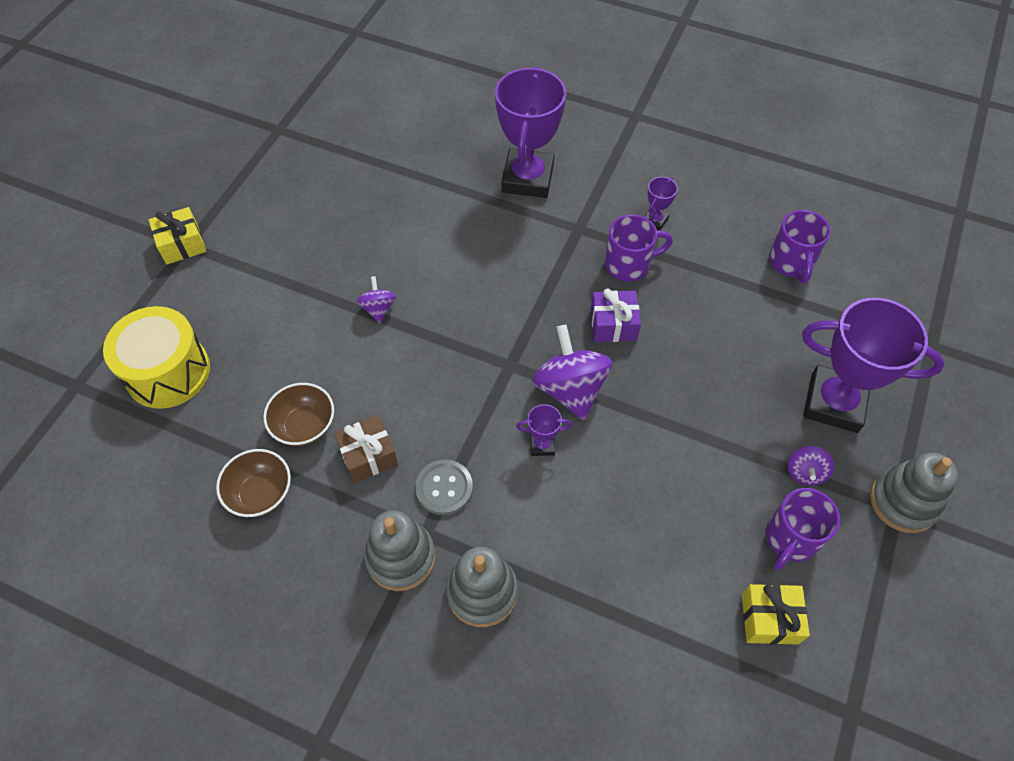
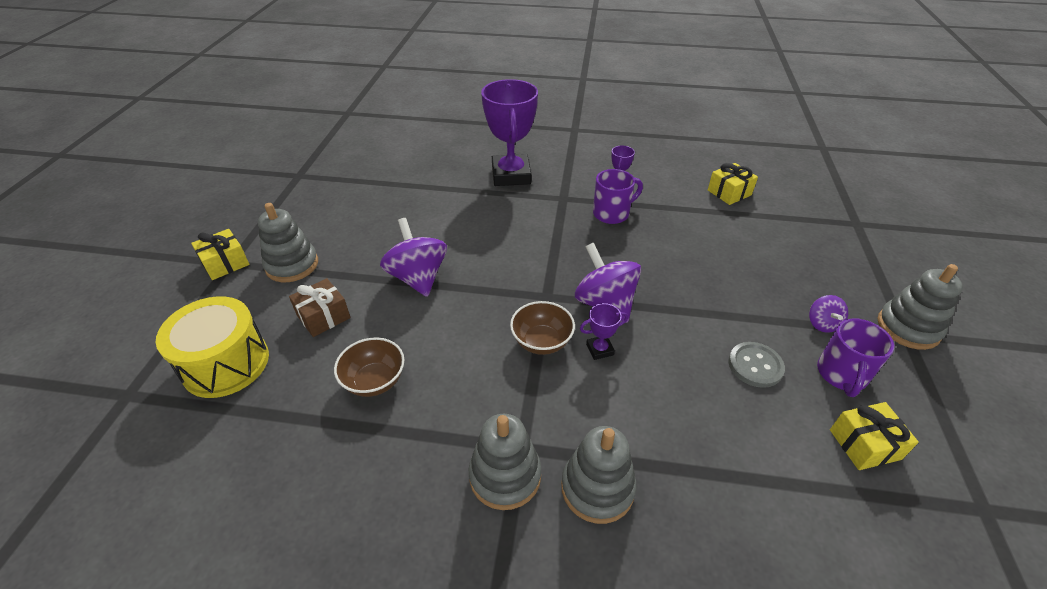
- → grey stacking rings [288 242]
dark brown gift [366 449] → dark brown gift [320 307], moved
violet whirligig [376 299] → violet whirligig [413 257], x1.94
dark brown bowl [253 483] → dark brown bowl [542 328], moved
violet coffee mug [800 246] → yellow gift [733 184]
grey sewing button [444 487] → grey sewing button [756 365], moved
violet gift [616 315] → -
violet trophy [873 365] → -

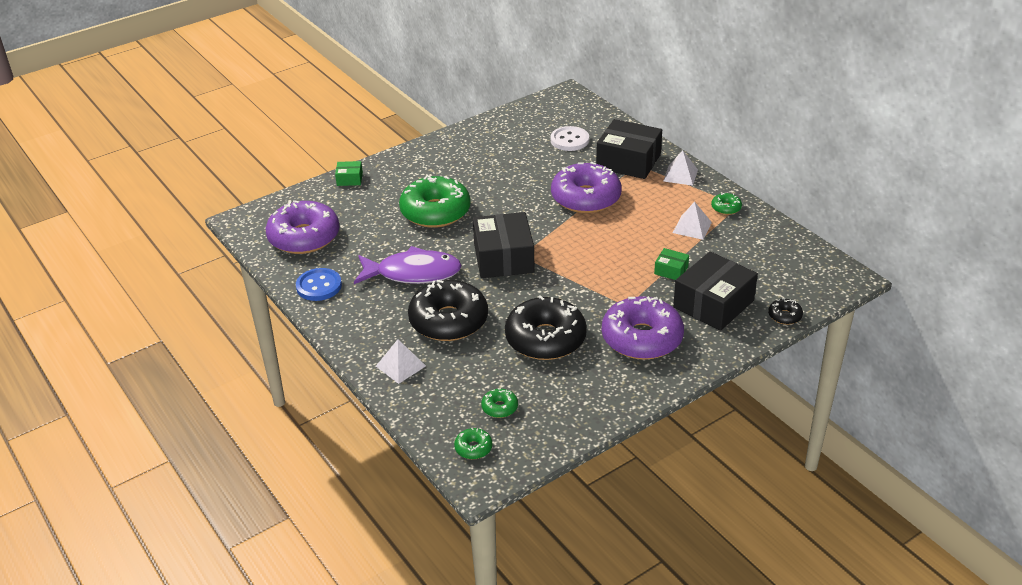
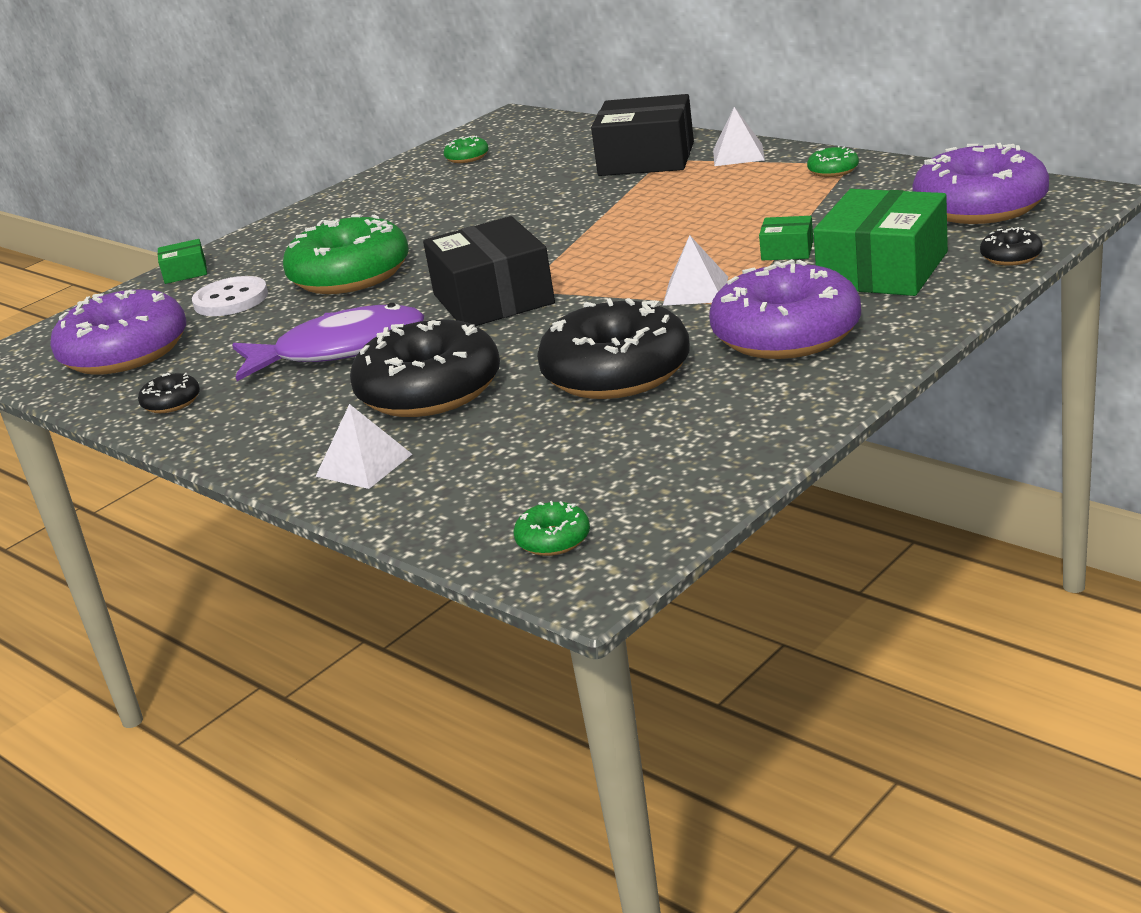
blue sewing button [319 284] → black doughnut [169 393]
pure white sewing button [570 138] → pure white sewing button [230 296], moved
emerald doughnut [499 403] → emerald doughnut [466 149], moved
pure white pyramid shape [692 221] → pure white pyramid shape [695 270], moved
black package [715 291] → emerald package [880 242]
violet doughnut [586 187] → violet doughnut [980 183], moved

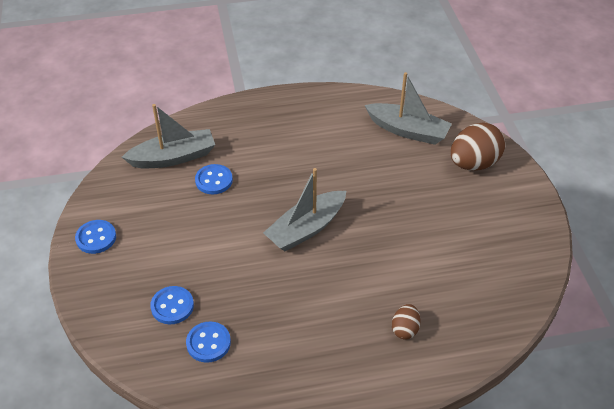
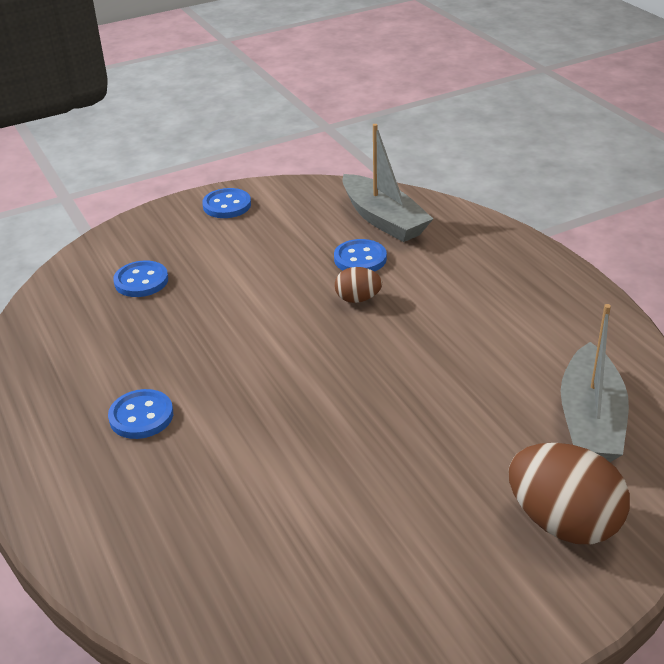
blue sewing button [208 342] → blue sewing button [140 414], moved
dark brown toy egg [406 322] → dark brown toy egg [358 285], moved
grey toy boat [304 209] → -

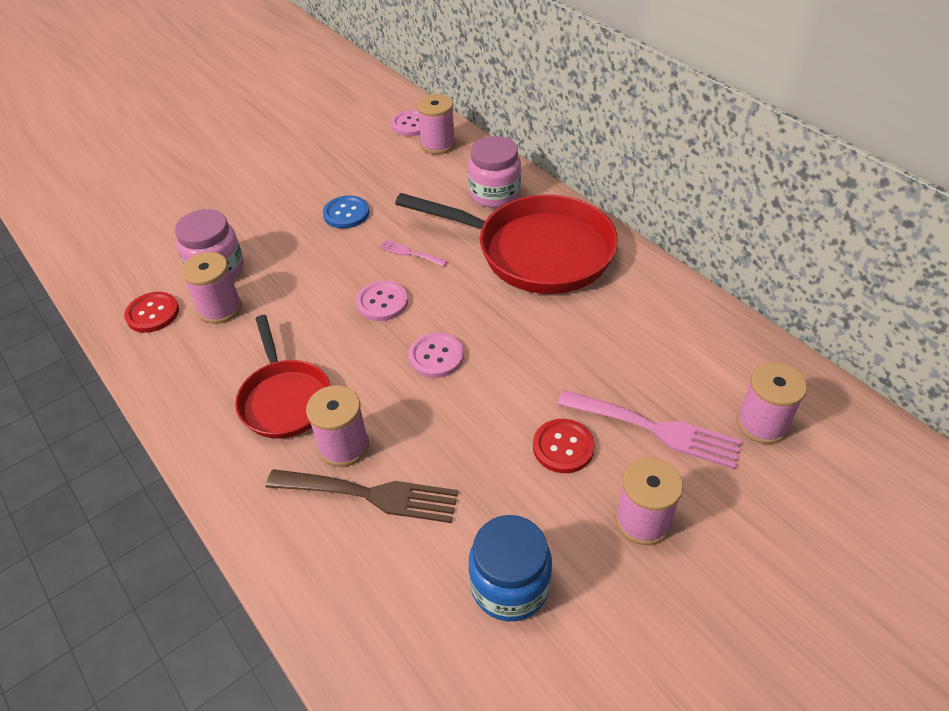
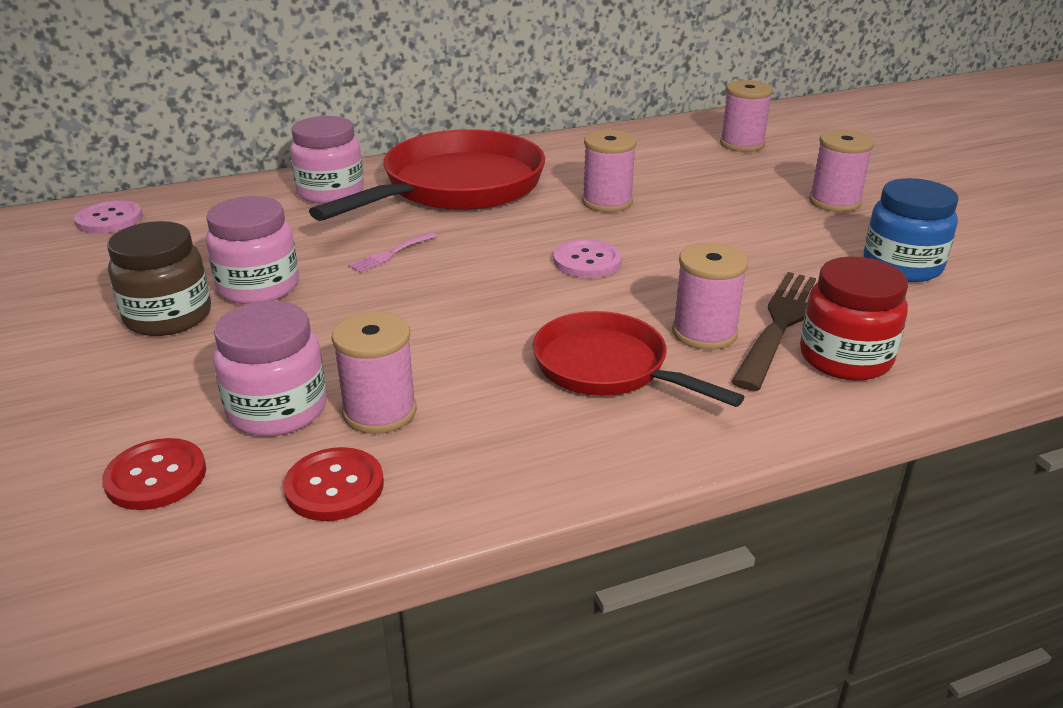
crimson sewing button [564 446] → crimson sewing button [154 474], moved
- → dark brown jam jar [159 278]
blue sewing button [346 212] → pink jam jar [252 250]
crimson pan [282 377] → crimson pan [638 359], 135 degrees counterclockwise
pink spool [436 124] → pink spool [609 171], moved
- → crimson jam jar [854 319]
pink sewing button [382 301] → -
pink fork [649 429] → -

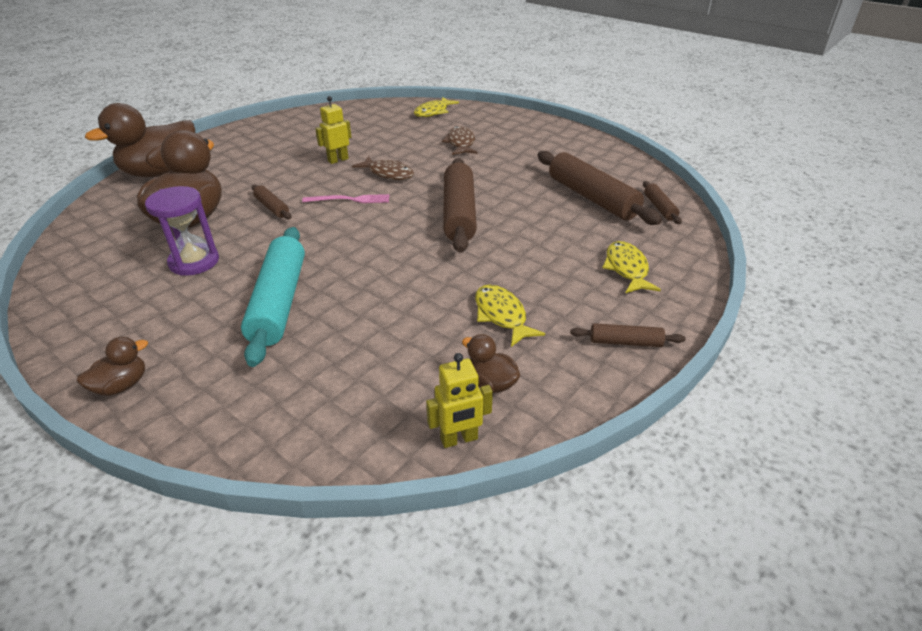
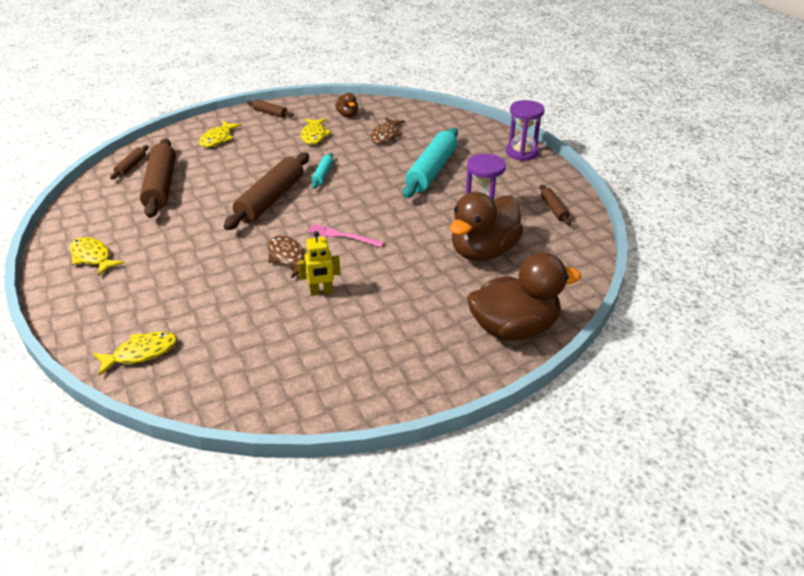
- → yellow fish [97 256]
- → turquoise dough roller [322 171]
dark brown fish [459 140] → dark brown fish [387 130], moved
dark brown duck [112 366] → violet hourglass [525 130]
dark brown dough roller [271 202] → dark brown dough roller [555 205], moved
yellow robot [459 400] → -

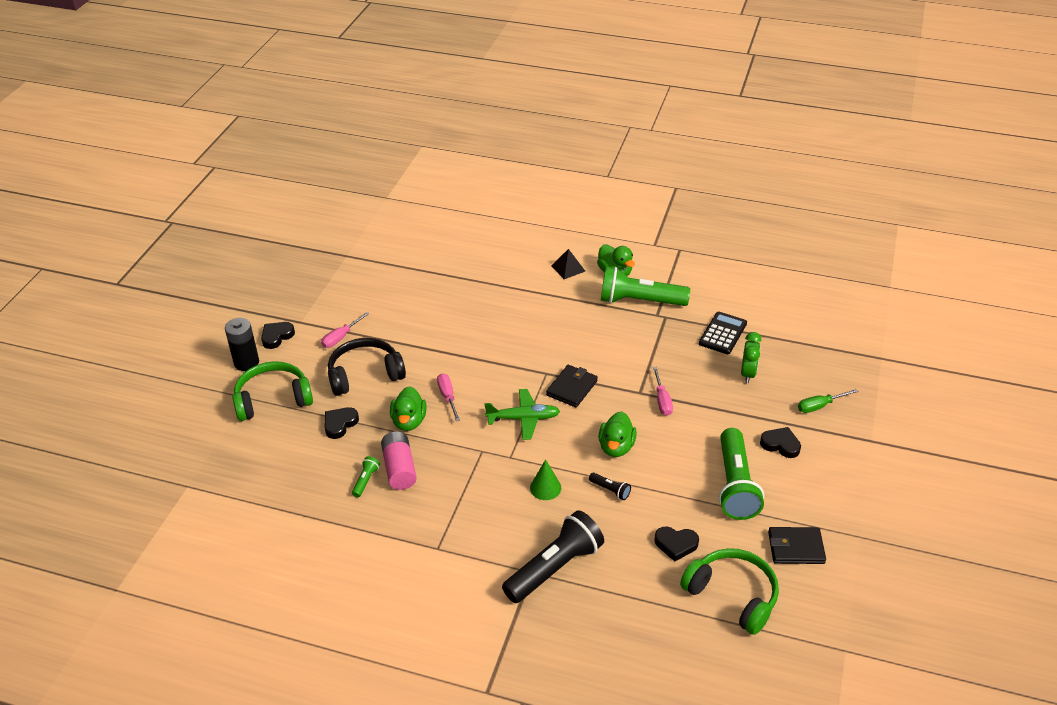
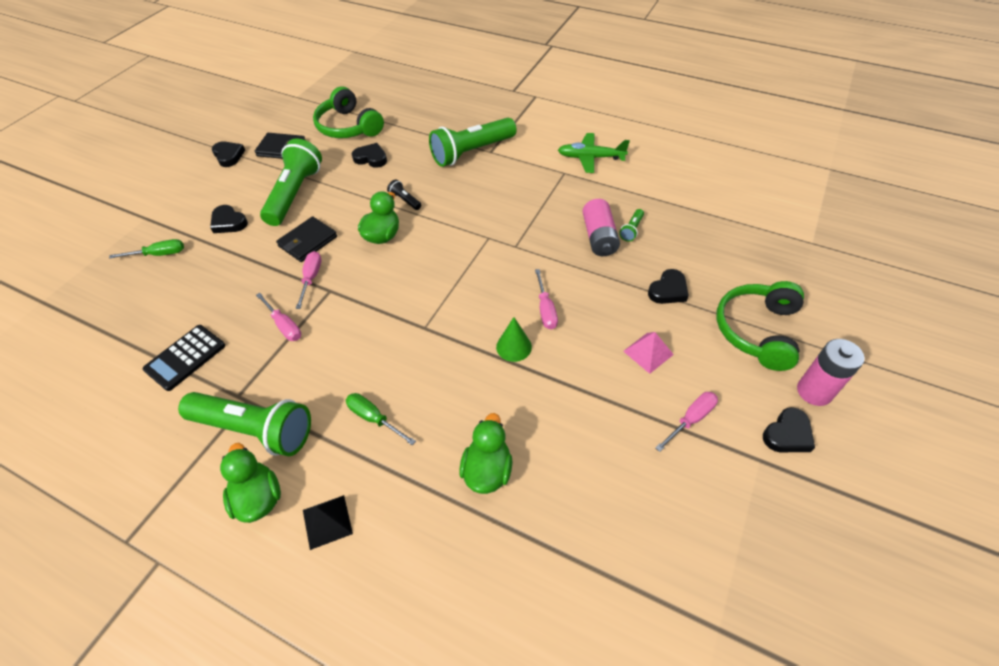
- → black heart shape [228 154]
- → pink flat screwdriver [278 317]
black wallet [572 386] → black wallet [306 239], moved
- → emerald flat screwdriver [381 419]
black torch [553 556] → emerald torch [473 142]
emerald duck [408 408] → emerald duck [485 453], moved
emerald cone shape [545 479] → emerald cone shape [514 339], moved
emerald toy plane [522 414] → emerald toy plane [594 153], moved
black over-ear headphones [367 367] → pink pyramid shape [648 353]
emerald over-ear headphones [272 391] → emerald over-ear headphones [760 326], 120 degrees clockwise
black battery [242 344] → pink battery [831 372]
emerald bedside clock [751 357] → -

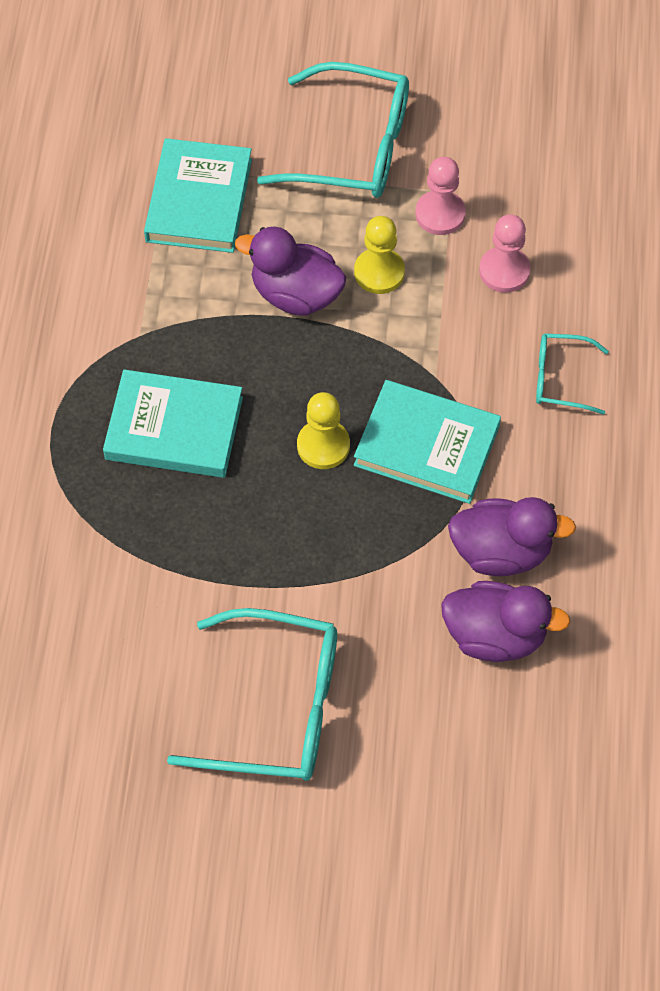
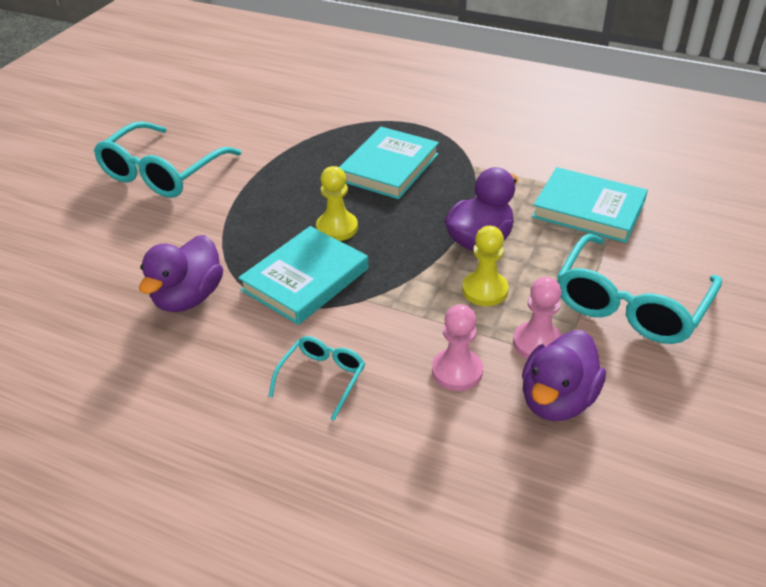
violet duck [505 621] → violet duck [564 375], moved

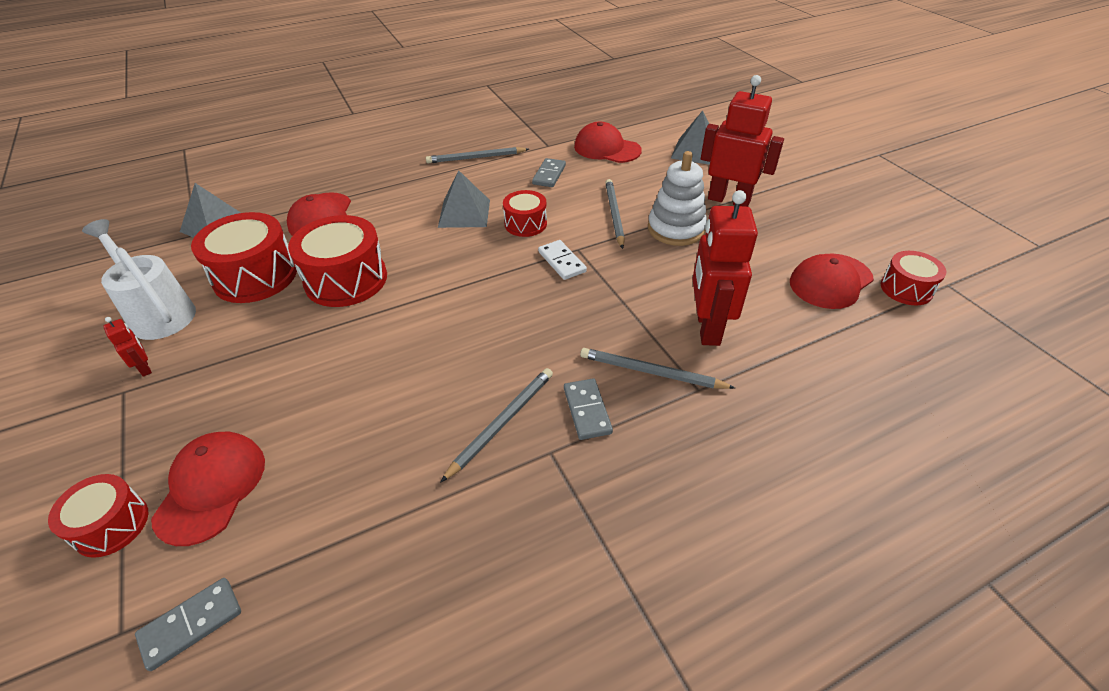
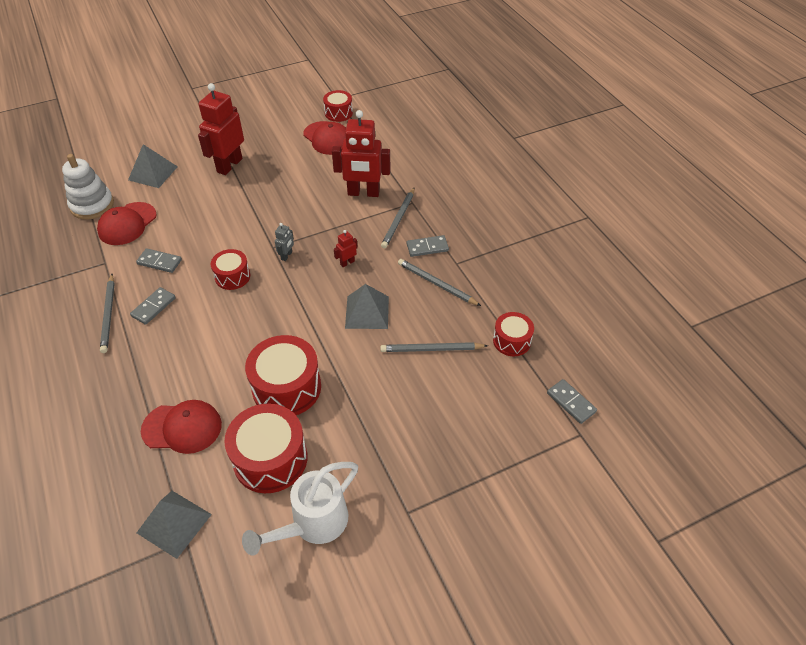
pure white stacking rings [677 198] → pure white stacking rings [88 187], moved
- → grey domino [153 306]
pure white domino [562 260] → grey robot [284 242]
crimson robot [127 347] → crimson robot [346 248], moved
grey pyramid shape [464 199] → grey pyramid shape [367 306], moved
grey lead pencil [615 214] → grey lead pencil [434 347], moved
crimson drum [98 516] → crimson drum [513 334], moved
crimson baseball cap [208 489] → -

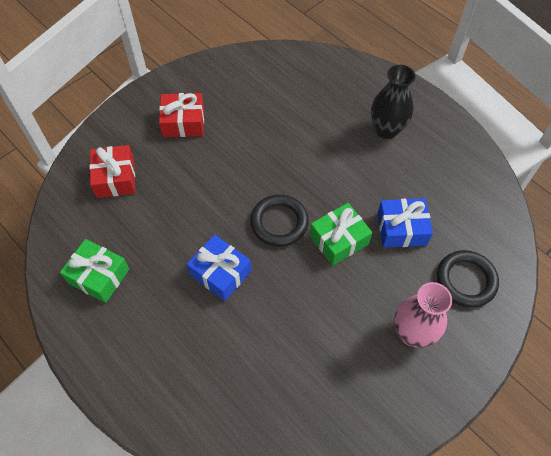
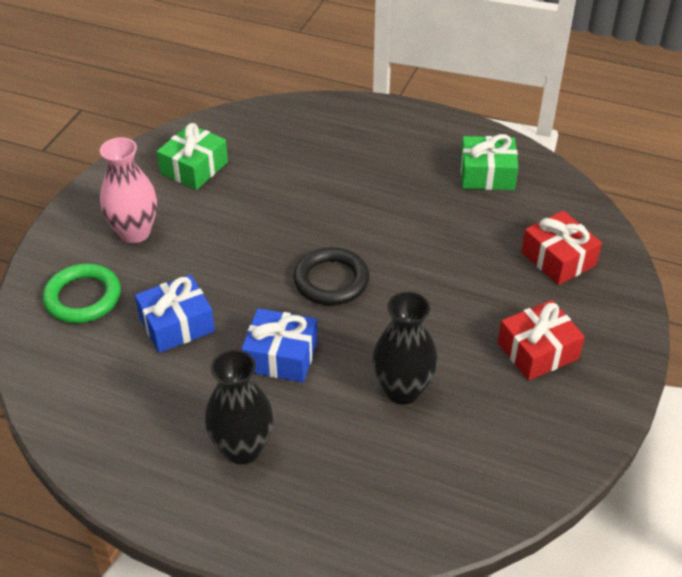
black ring [468 279] → emerald ring [82 293]
emerald gift [341 234] → emerald gift [192 156], moved
blue gift [219 268] → blue gift [279 345], moved
- → black vase [405 348]

